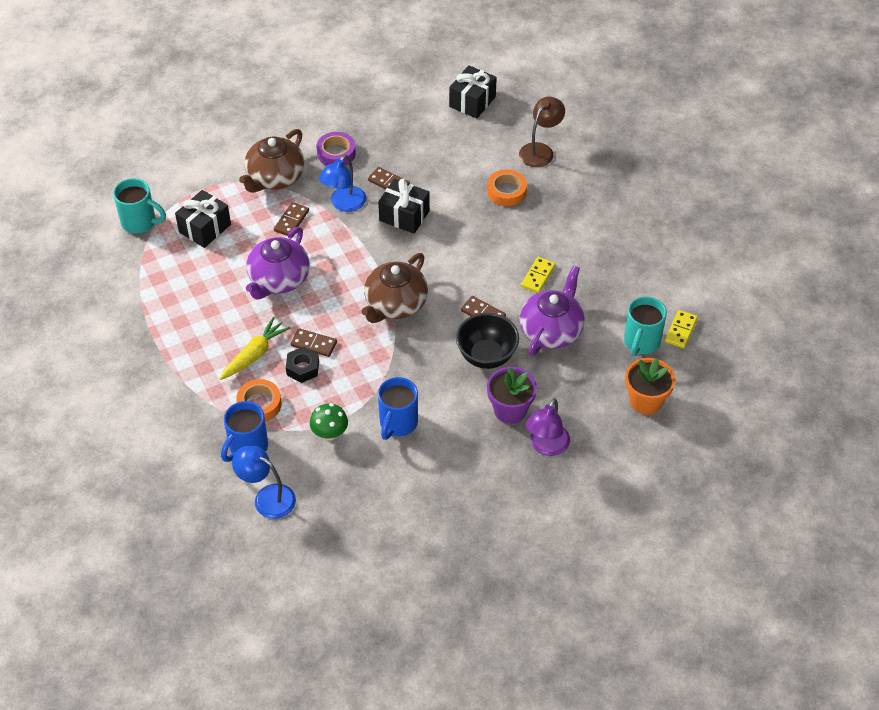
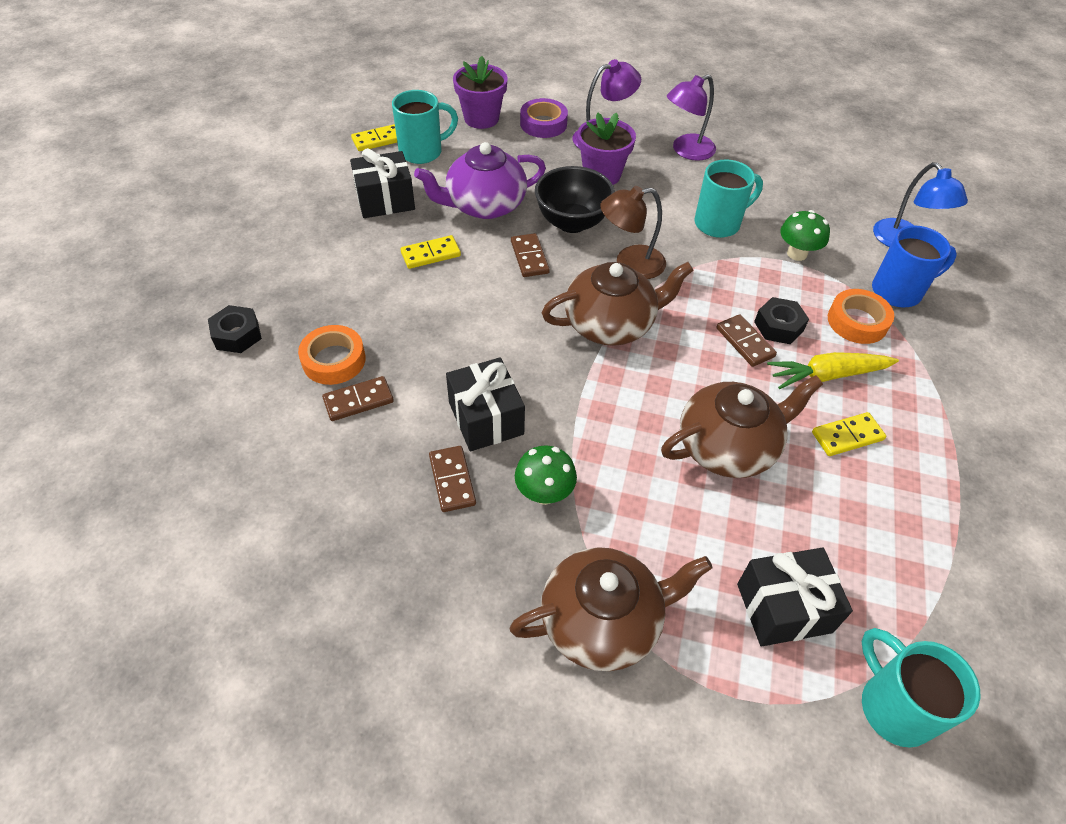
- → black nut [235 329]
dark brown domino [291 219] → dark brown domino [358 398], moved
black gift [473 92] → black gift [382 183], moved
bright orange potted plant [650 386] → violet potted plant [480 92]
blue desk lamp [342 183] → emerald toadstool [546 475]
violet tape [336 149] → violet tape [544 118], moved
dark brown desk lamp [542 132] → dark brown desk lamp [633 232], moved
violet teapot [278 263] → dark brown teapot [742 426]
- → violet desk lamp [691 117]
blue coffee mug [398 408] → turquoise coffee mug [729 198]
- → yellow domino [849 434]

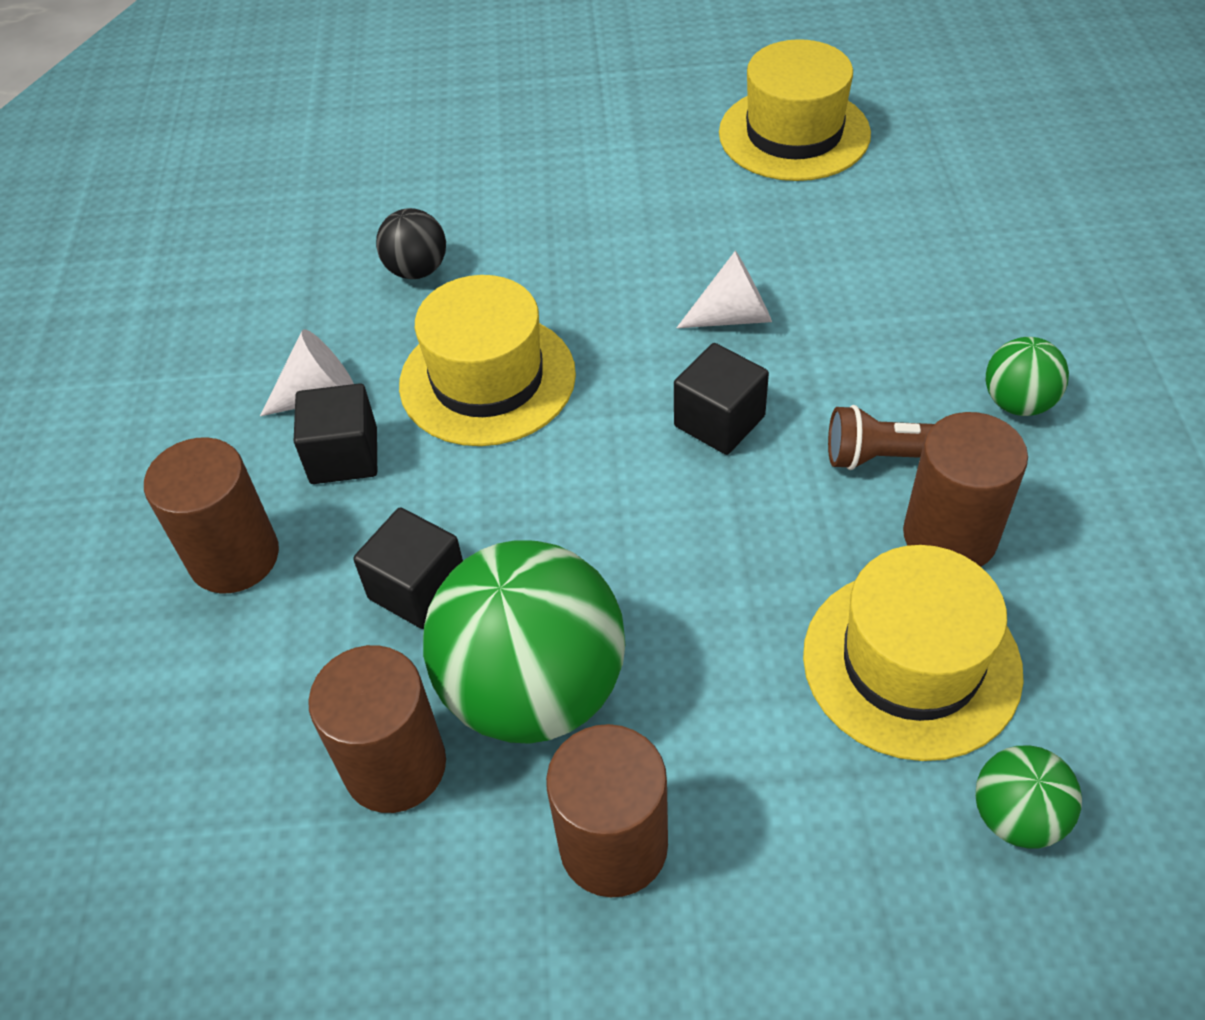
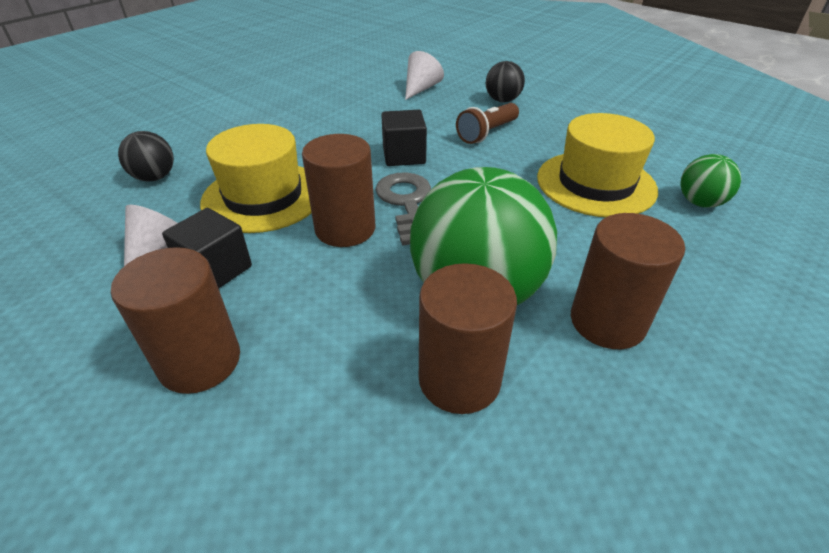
dark brown solid cylinder [965 489] → dark brown solid cylinder [338 190], moved
- → grey latchkey [403 209]
pure white cone shape [724 289] → pure white cone shape [424 75], moved
emerald sphere [1027 376] → black sphere [505 81]
black solid cube [408 568] → -
yellow tall hat [795 110] → -

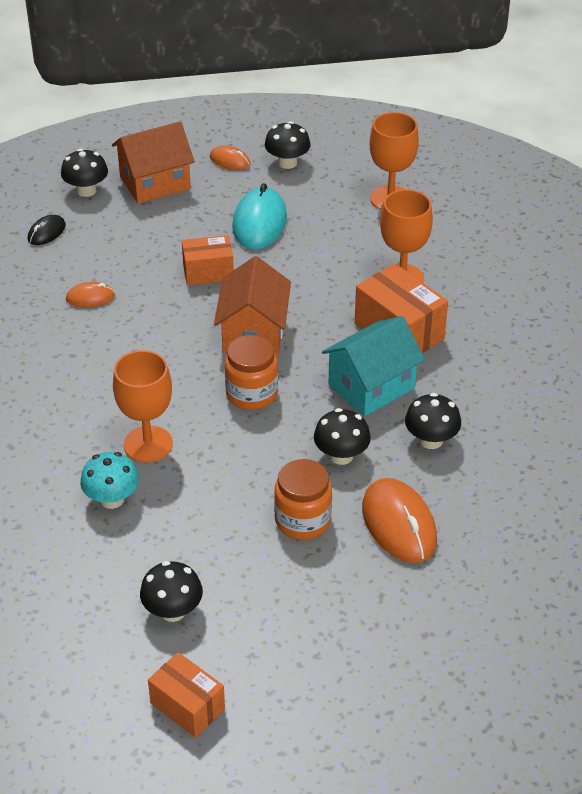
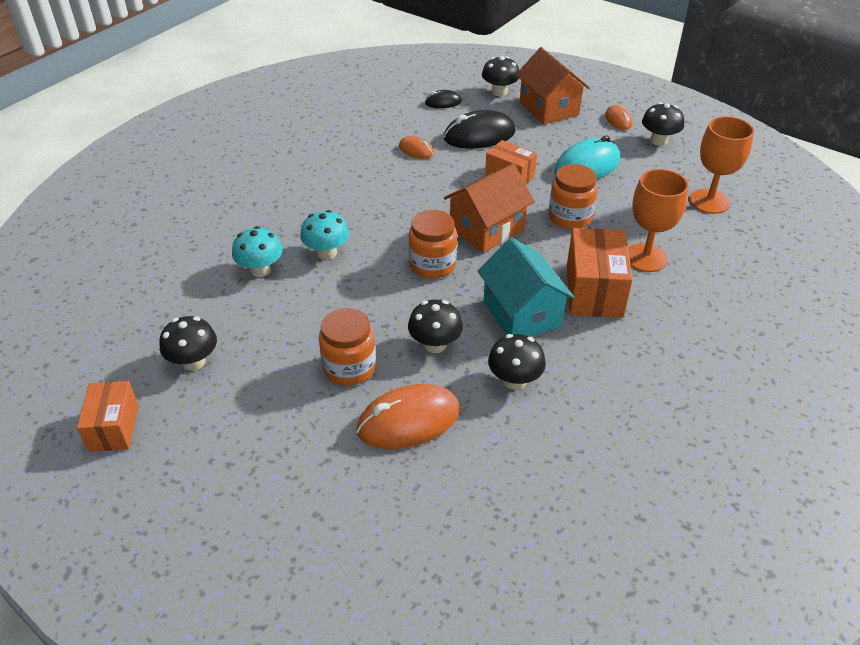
bright orange wine glass [143 406] → turquoise toadstool [324 235]
bright orange computer mouse [399 520] → bright orange computer mouse [408 416], 45 degrees clockwise
- → black computer mouse [480 129]
turquoise house [373 366] → turquoise house [526 287], 60 degrees clockwise
bright orange house [153 163] → bright orange house [553 86], 45 degrees clockwise
- → bright orange jam jar [573 196]

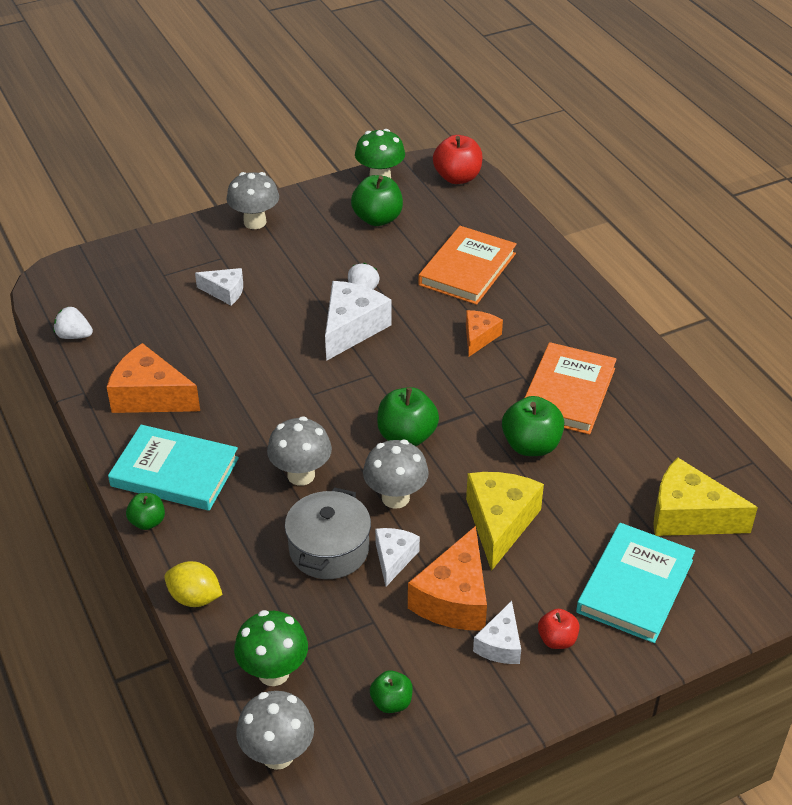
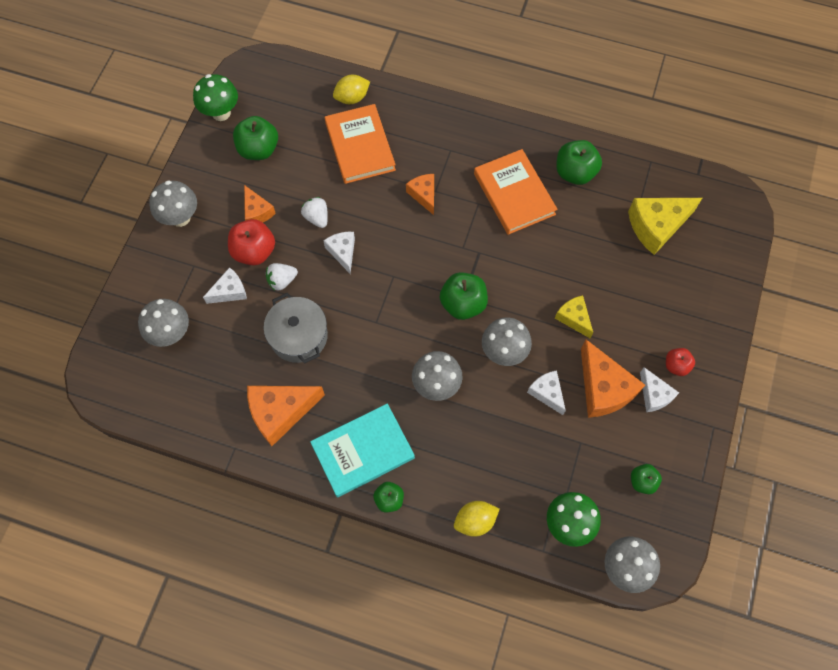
- → grey toadstool [163 323]
crimson apple fruit [458 159] → crimson apple fruit [251 242], moved
- → bright orange cheese wedge [260 203]
grey cooking pot [328 533] → grey cooking pot [296 328], moved
pure white strawberry [73 323] → pure white strawberry [282 277], moved
pure white cheese wedge [358 321] → pure white cheese wedge [339 252], x0.58
- → yellow lemon [351 89]
yellow cheese wedge [505 521] → yellow cheese wedge [574 316], x0.58
emerald apple fruit [533 426] → emerald apple fruit [579 162], moved
turquoise hardback [635 583] → -

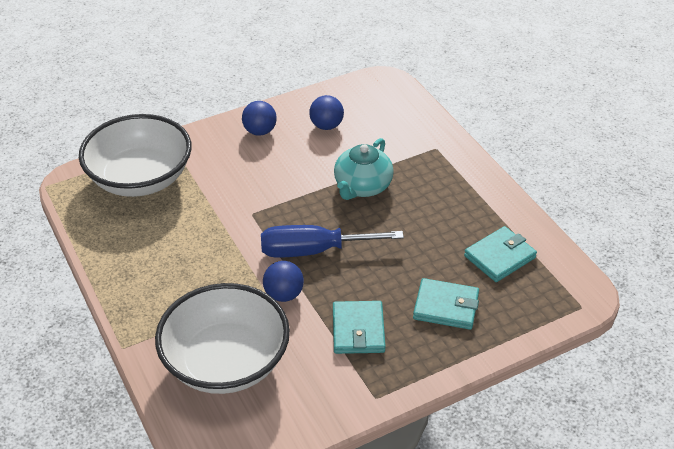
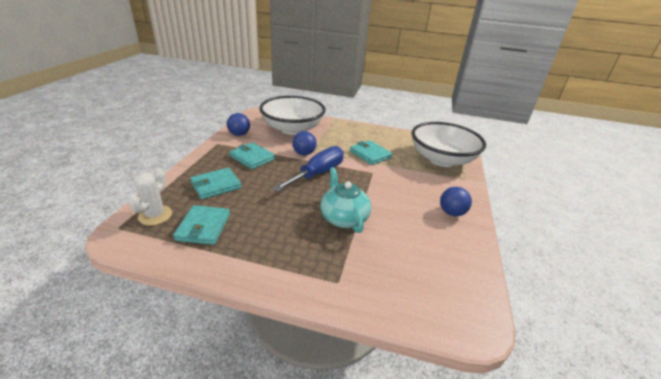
- → pure white saguaro cactus [150 197]
blue sphere [326 112] → blue sphere [238 124], moved
- → turquoise wallet [371 152]

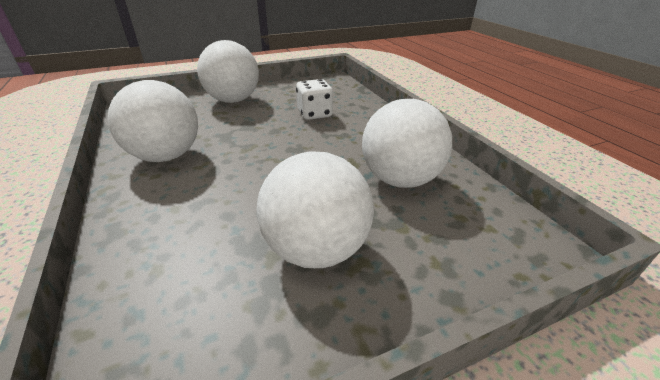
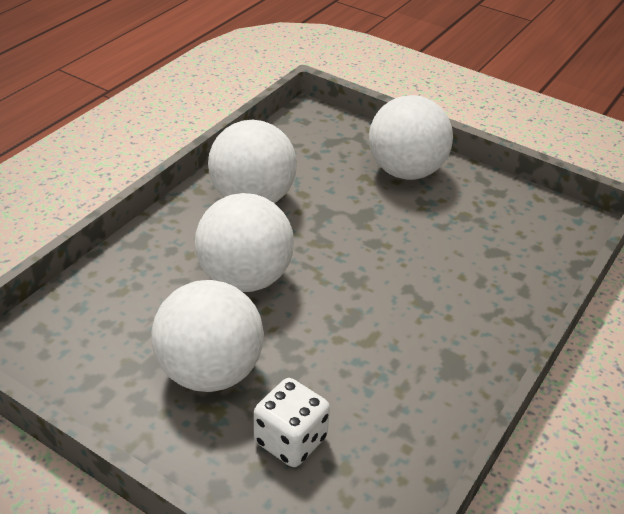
pure white sphere [407 143] → pure white sphere [244 242], moved
pure white dice [314 99] → pure white dice [292 422], moved

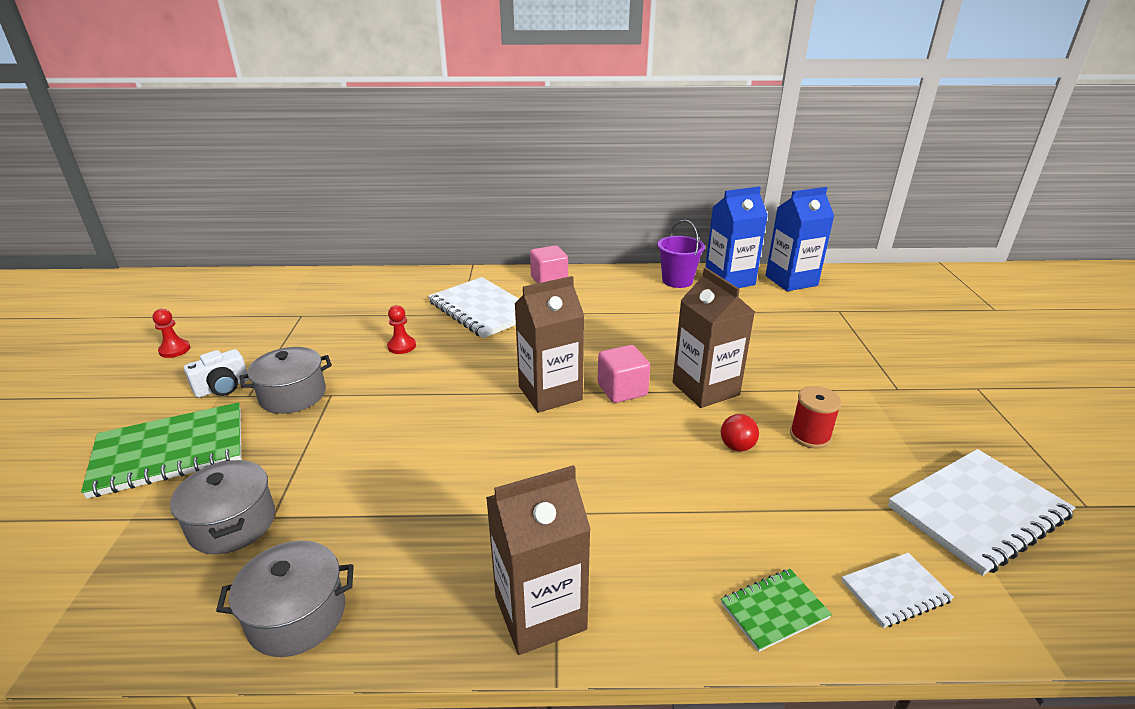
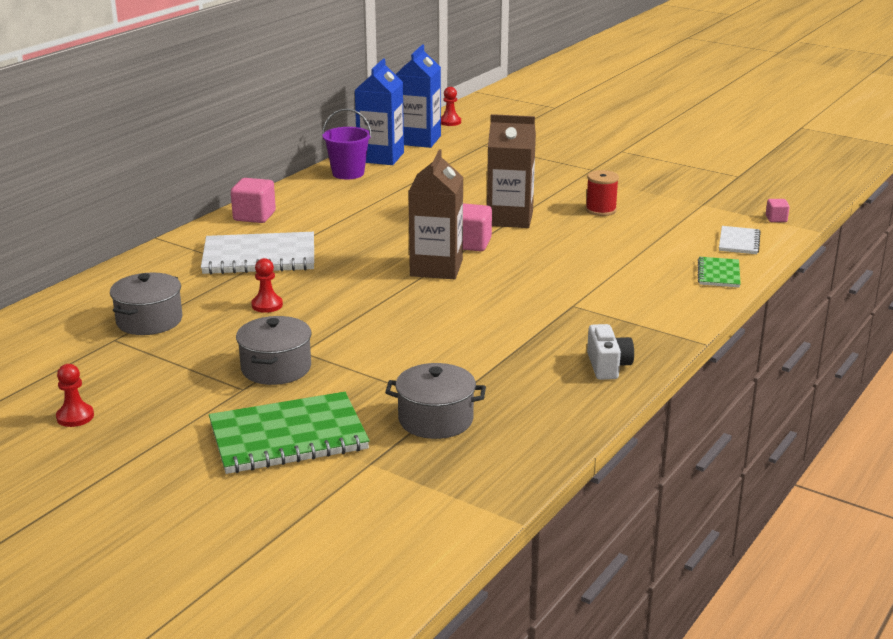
grey cooking pot [285 599] → grey cooking pot [146 303], moved
emerald notebook [161 450] → emerald notebook [289 433], 60 degrees clockwise
- → crimson chess pawn [451 106]
pure white compact camera [216 373] → pure white compact camera [610 352], moved
- → pink solid cube [778 210]
dark brown milk carton [538 560] → -
crimson sphere [740 433] → -
pure white notebook [982 512] → -

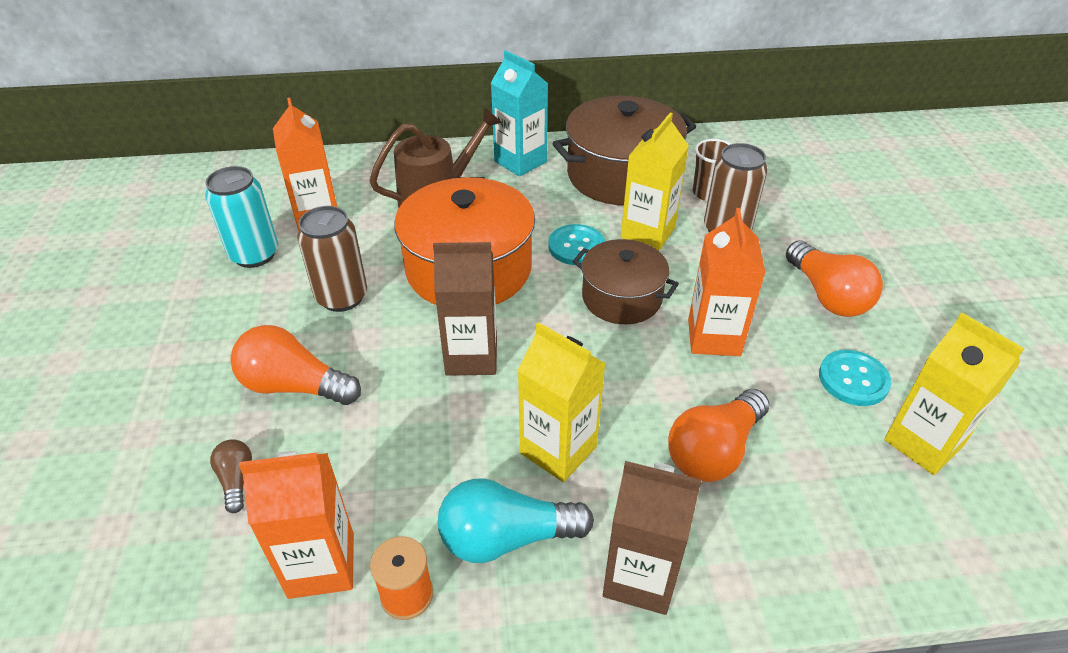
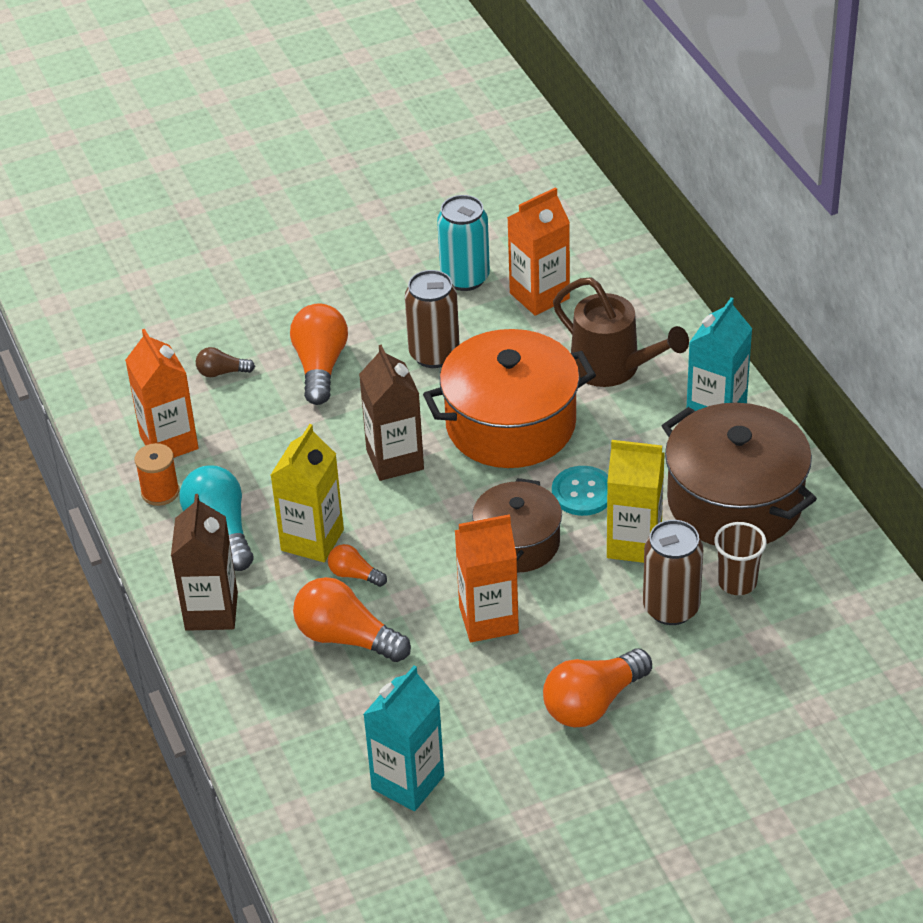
dark brown lightbulb [231 476] → dark brown lightbulb [225 362], 150 degrees counterclockwise
- → bright orange lightbulb [357 565]
yellow milk carton [954 394] → turquoise milk carton [403 738]
turquoise sewing button [855 378] → -

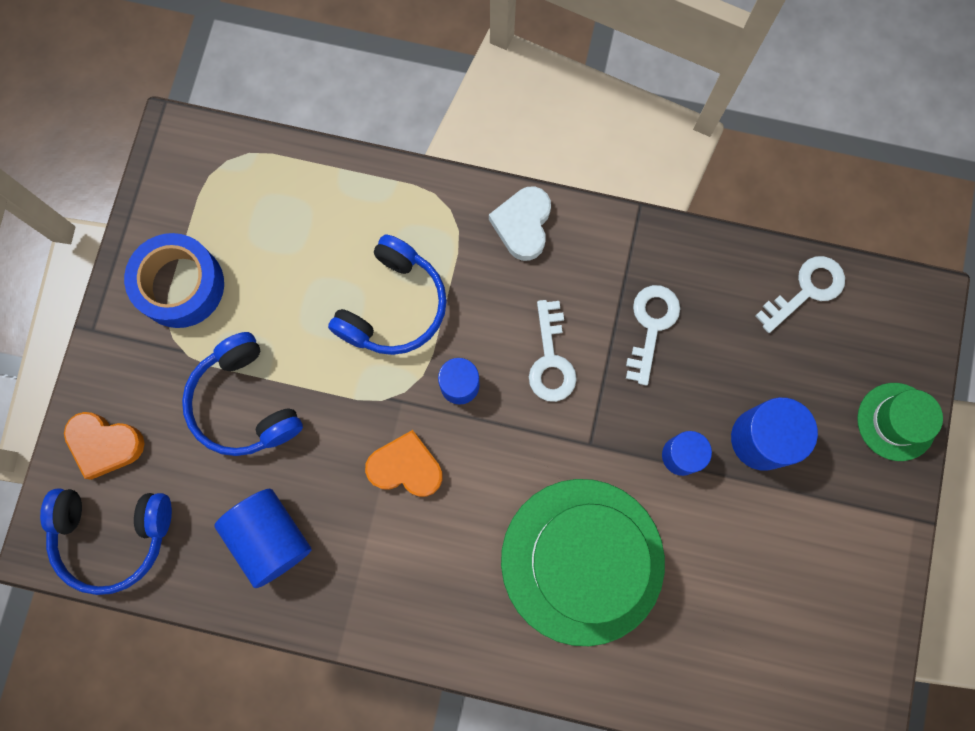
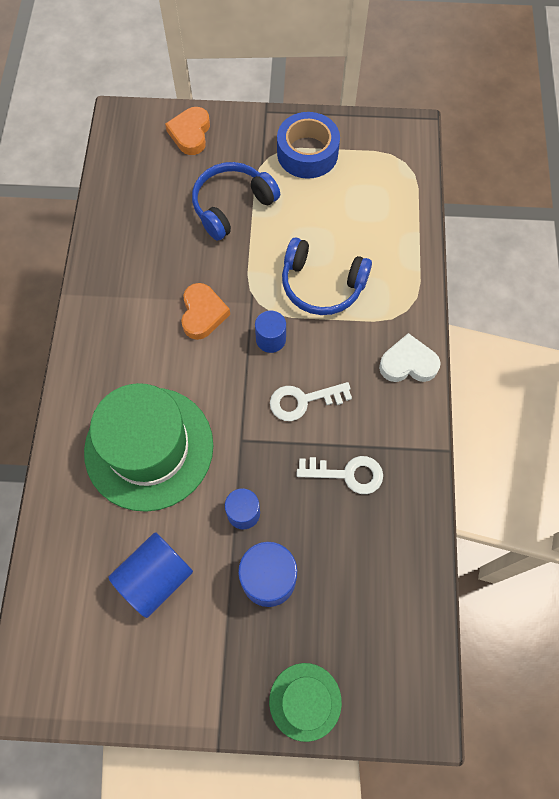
blue solid cylinder [262 538] → blue solid cylinder [150 575], moved
blue over-ear headphones [106 541] → -
pure white latchkey [800 294] → -

